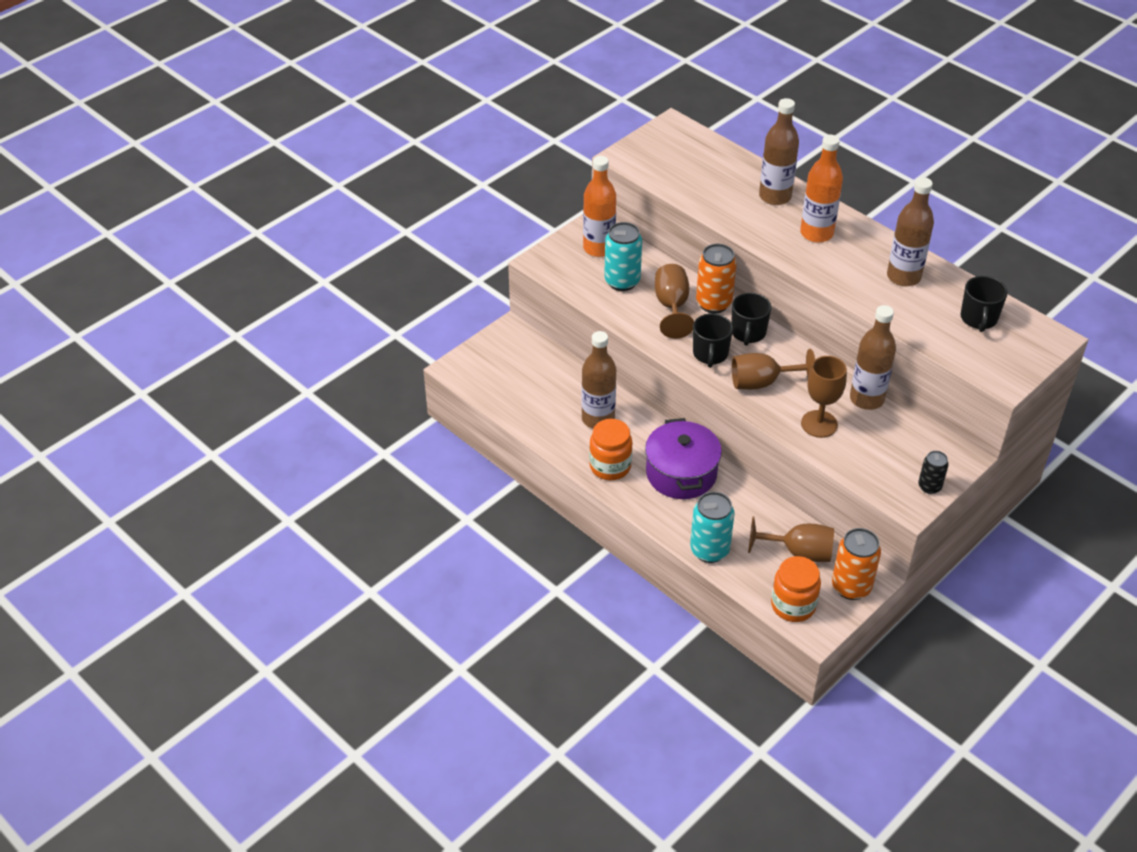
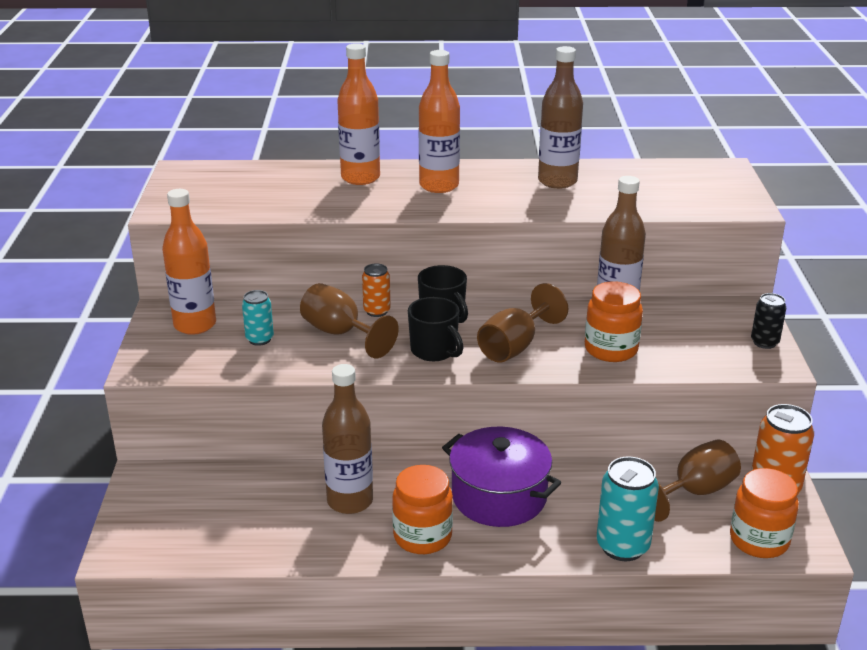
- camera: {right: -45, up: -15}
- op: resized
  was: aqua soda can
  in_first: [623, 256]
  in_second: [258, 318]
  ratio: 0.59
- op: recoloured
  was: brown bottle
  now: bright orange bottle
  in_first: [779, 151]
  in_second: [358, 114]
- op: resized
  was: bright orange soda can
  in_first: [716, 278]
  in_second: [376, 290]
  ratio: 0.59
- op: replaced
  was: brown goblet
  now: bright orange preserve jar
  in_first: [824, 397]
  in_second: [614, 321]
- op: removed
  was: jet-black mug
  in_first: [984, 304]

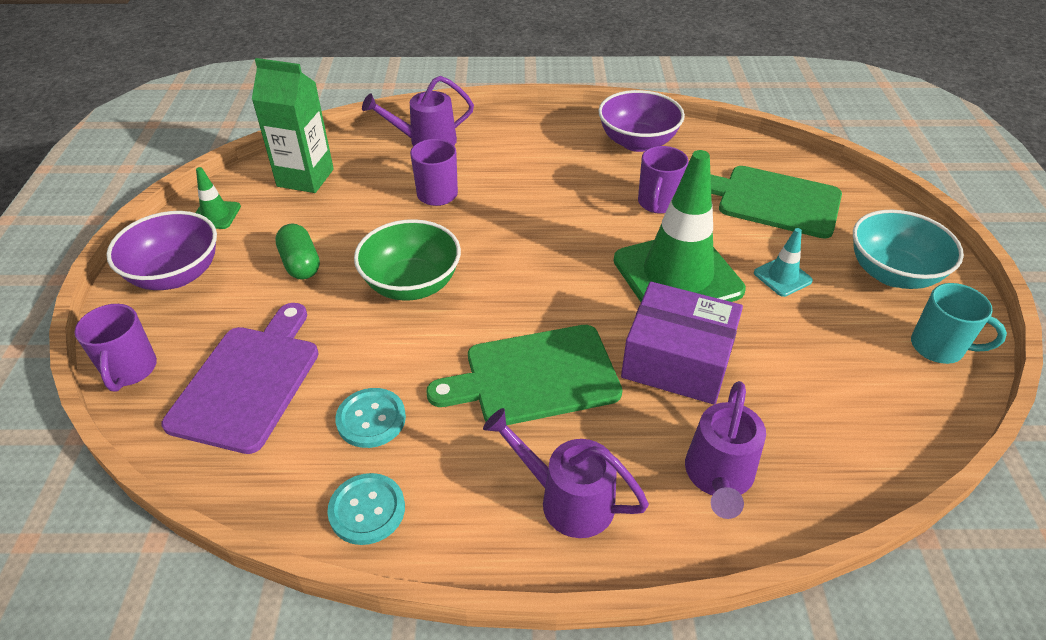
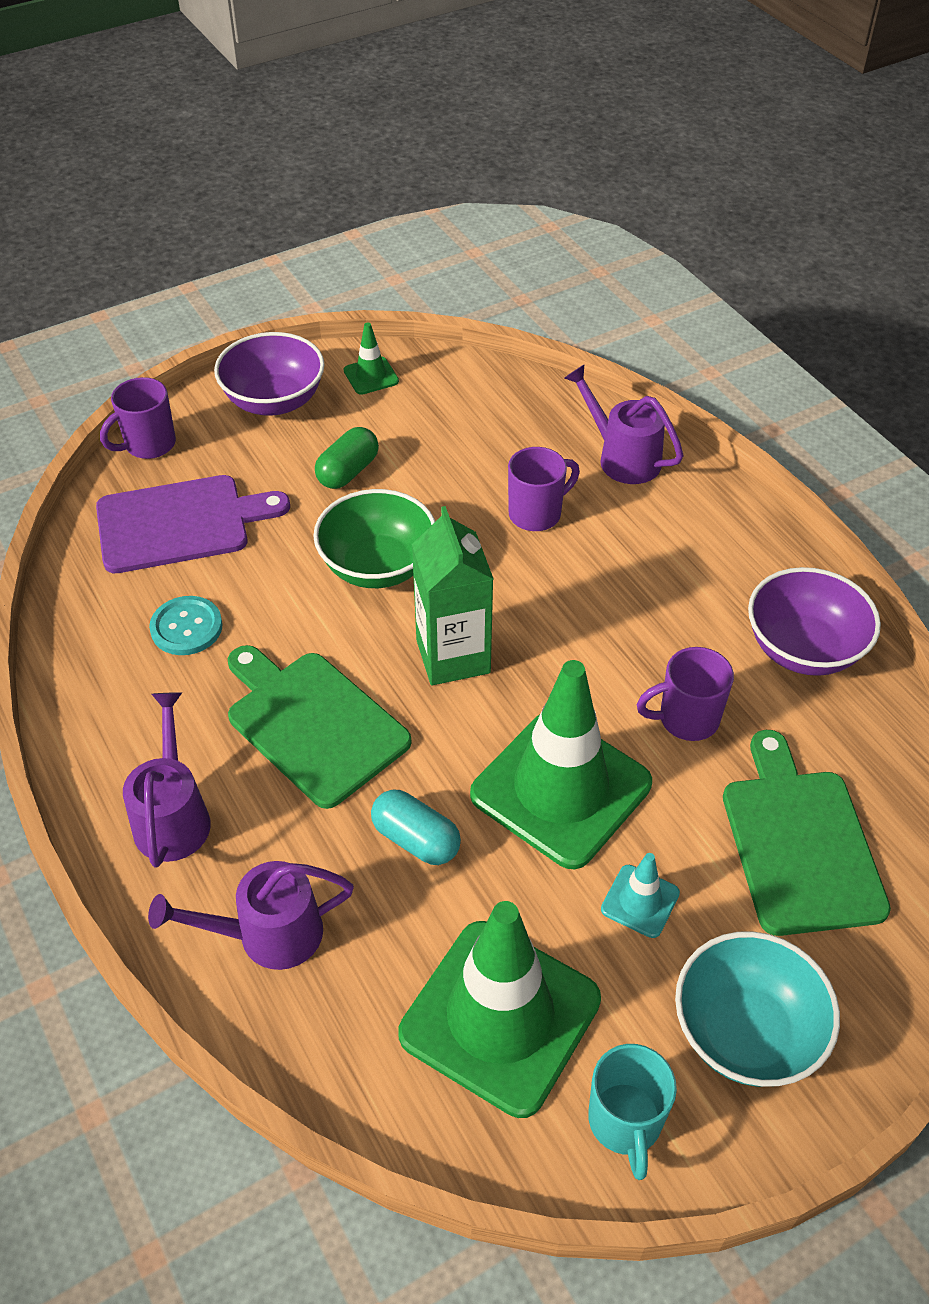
- camera: {right: 60, up: 5}
- op: replaced
  was: violet box
  now: aqua capsule
  in_first: [682, 343]
  in_second: [416, 827]
- op: added
  now: leaf-green traffic cone
  in_second: [499, 1009]
- op: moved
  was: leaf-green juice carton
  in_first: [293, 125]
  in_second: [453, 595]
- op: removed
  was: aqua sewing button
  in_first: [366, 509]

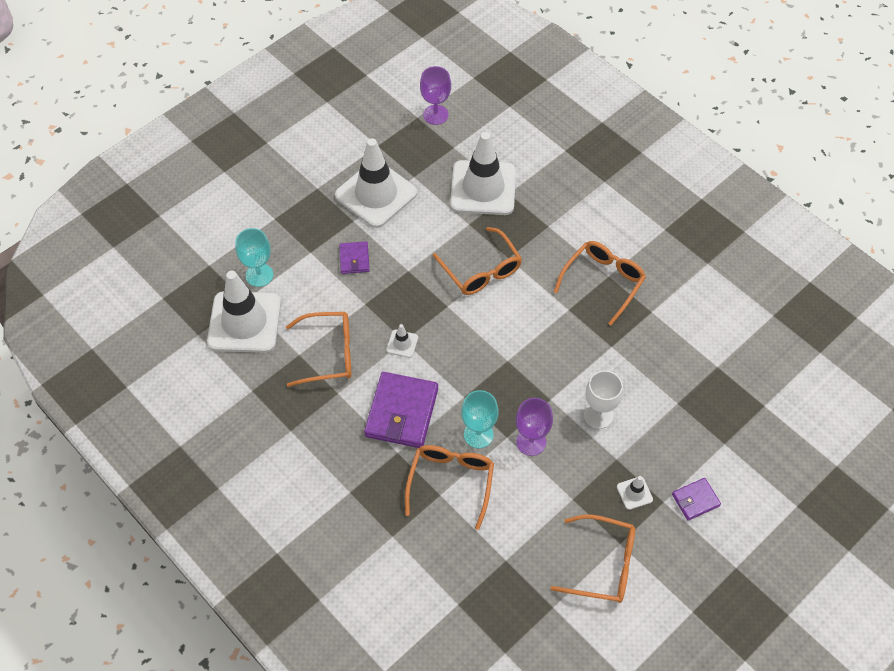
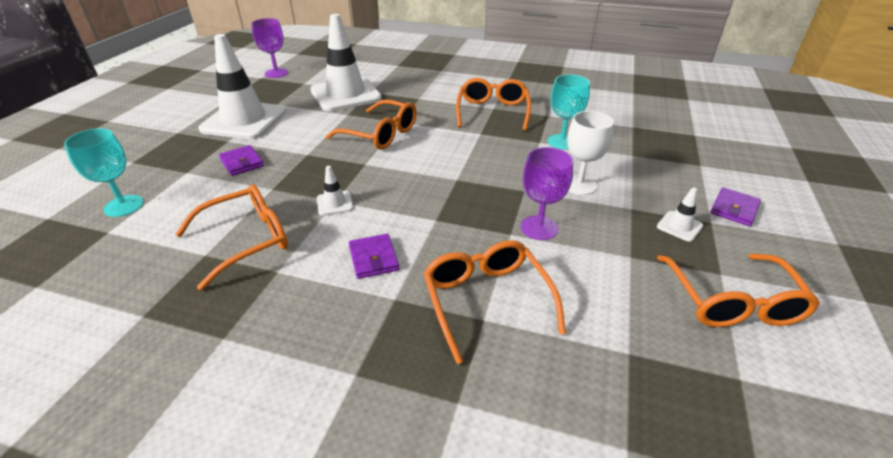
- camera: {right: -30, up: -20}
- op: resized
  was: violet wallet
  in_first: [401, 410]
  in_second: [374, 256]
  ratio: 0.52
- op: moved
  was: aqua goblet
  in_first: [479, 419]
  in_second: [568, 111]
- op: turned
  was: bright orange spectacles
  in_first: [593, 558]
  in_second: [738, 290]
  clockwise: 105
- op: removed
  was: snow-white traffic cone
  in_first: [244, 312]

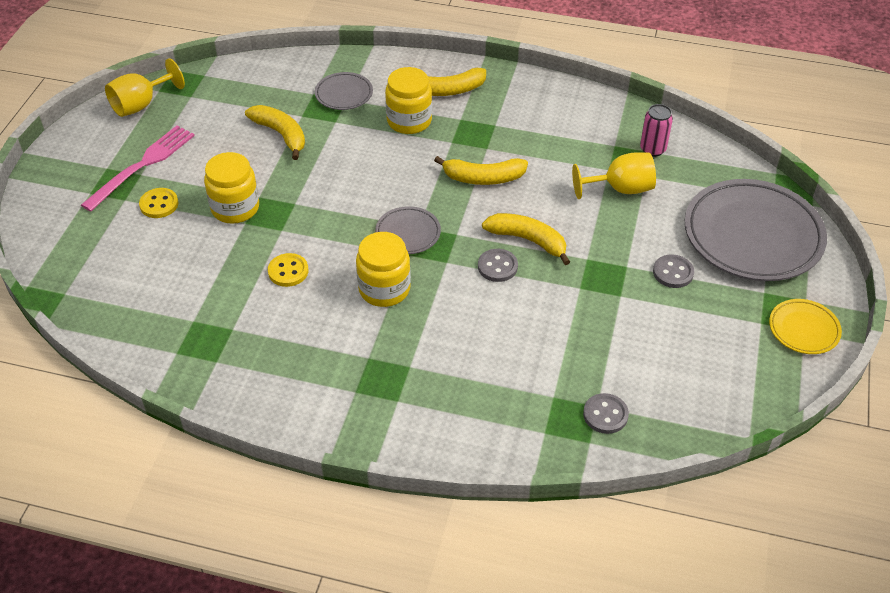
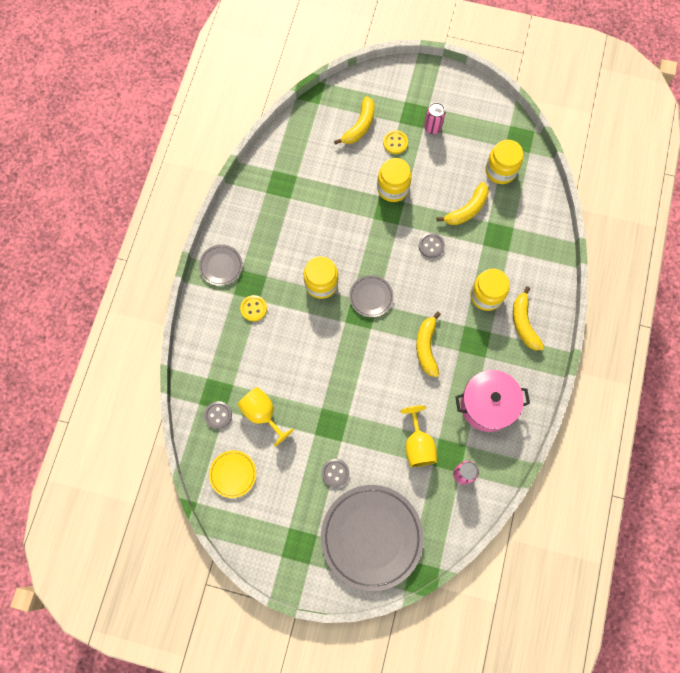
- camera: {right: 90, up: 25}
- op: moved
  was: grey dinner plate
  in_first: [344, 91]
  in_second: [221, 265]
- op: moved
  was: bright yellow dinner plate
  in_first: [805, 326]
  in_second: [232, 474]
- op: moved
  was: bright yellow goblet
  in_first: [145, 87]
  in_second: [265, 417]
- op: moved
  was: bright yellow sewing button
  in_first: [288, 270]
  in_second: [253, 308]
- op: moved
  was: bright yellow toy banana
  in_first: [526, 239]
  in_second: [354, 120]
- op: moved
  was: grey sewing button
  in_first: [498, 265]
  in_second: [432, 245]
- op: replaced
  was: pink dinner fork
  now: pink soda can
  in_first: [138, 168]
  in_second: [434, 118]
- op: added
  now: pink stockpot
  in_second: [492, 401]
- op: added
  now: bright yellow preserve jar
  in_second: [504, 162]

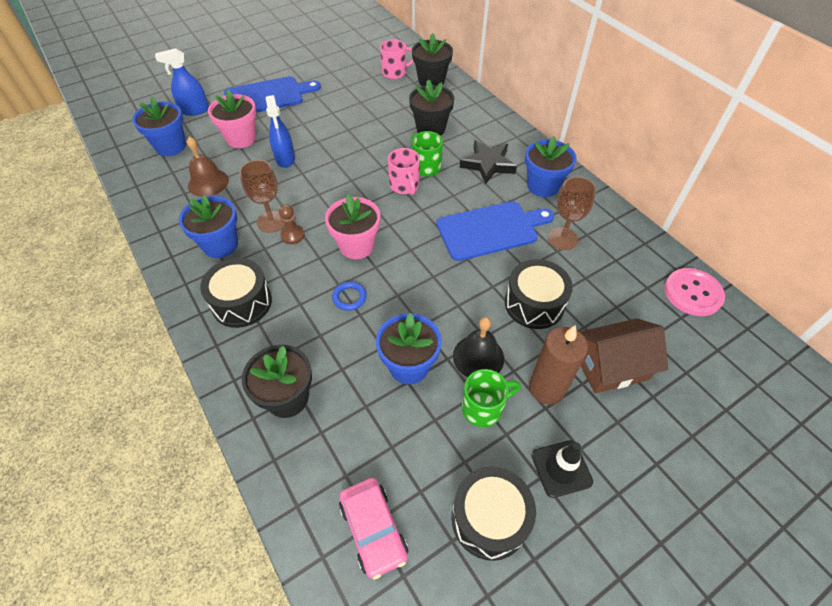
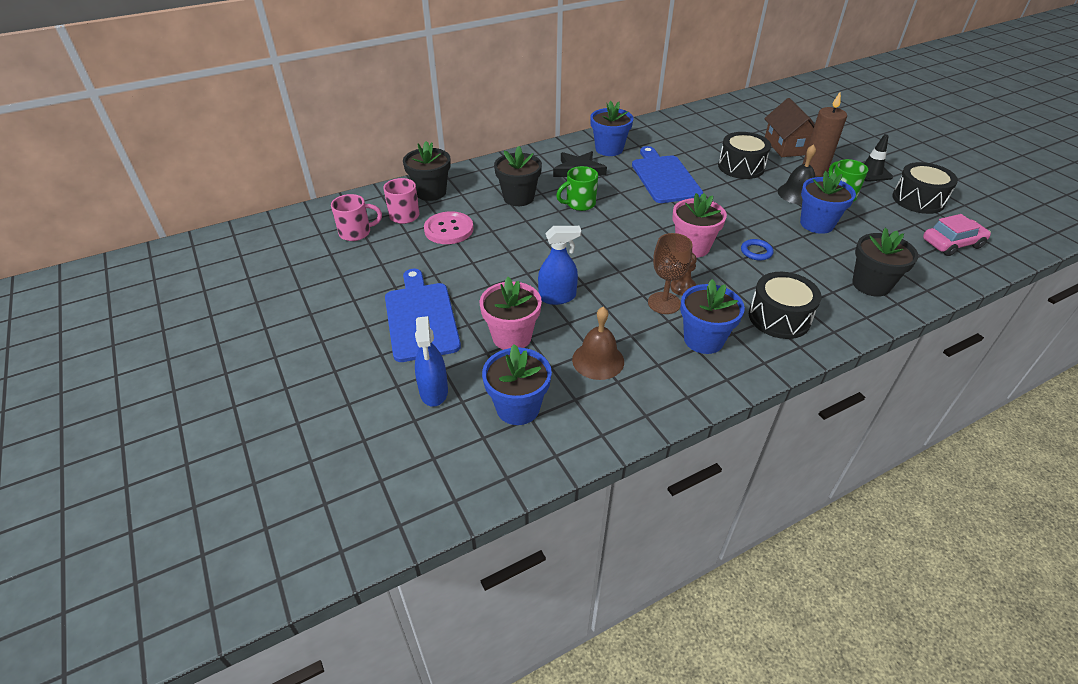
- camera: {right: -85, up: -10}
- op: moved
  was: pink mug
  in_first: [404, 171]
  in_second: [356, 217]
- op: moved
  was: pink sewing button
  in_first: [694, 292]
  in_second: [448, 227]
- op: removed
  was: brown goblet
  in_first: [572, 213]

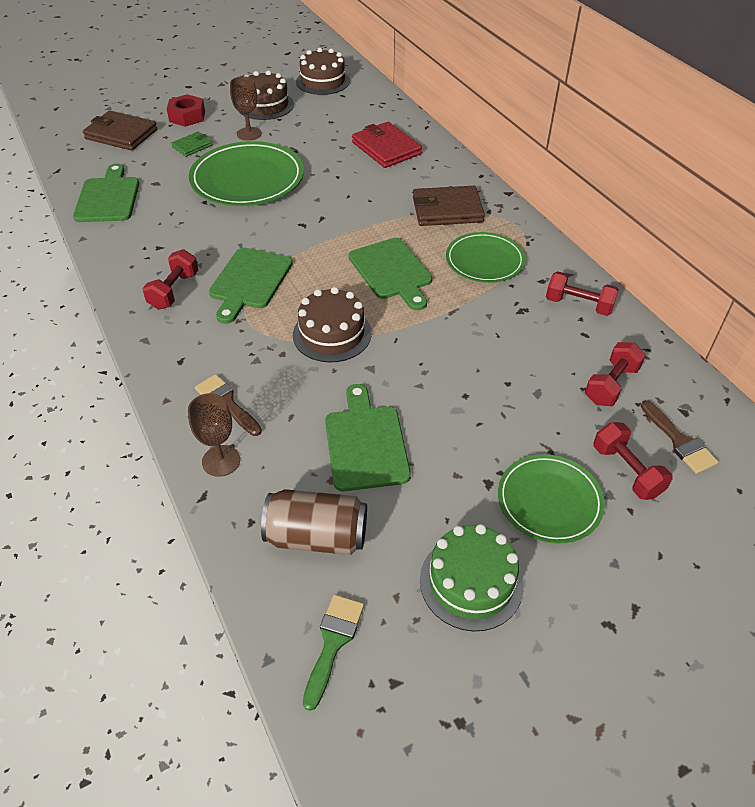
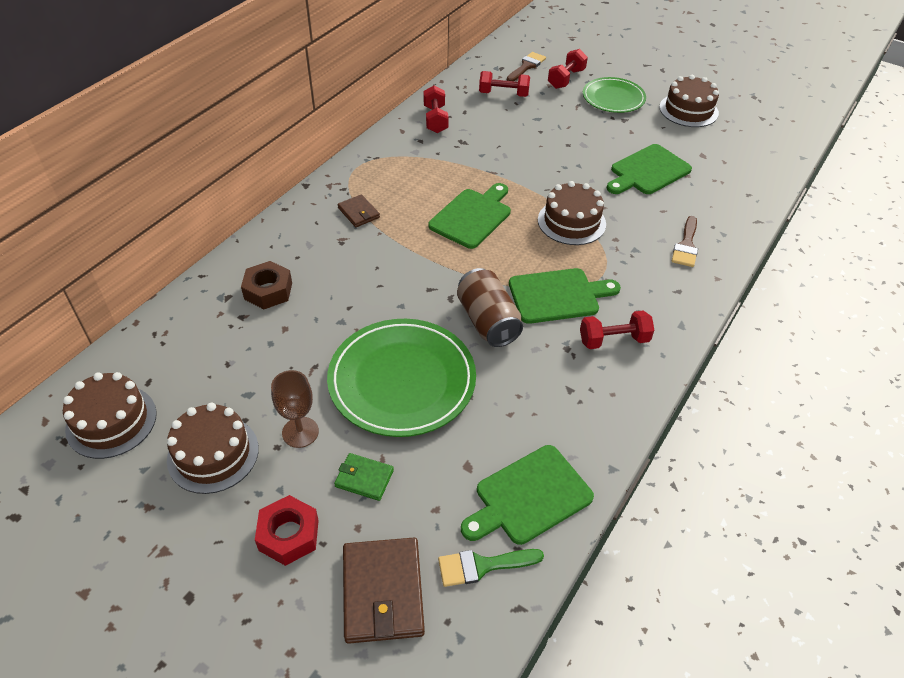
- camera: {right: -120, up: 0}
- op: replaced
  was: scarlet wallet
  now: brown nut
  in_first: [387, 145]
  in_second: [266, 285]
- op: resized
  was: brown wallet
  in_first: [449, 206]
  in_second: [359, 210]
  ratio: 0.55
- op: moved
  was: leaf-green paintbrush
  in_first: [333, 653]
  in_second: [491, 568]
- op: moved
  was: brown soda can
  in_first: [314, 522]
  in_second: [490, 307]
- op: recoloured
  was: leaf-green layer cake
  now: brown layer cake
  in_first: [471, 577]
  in_second: [689, 101]
- op: removed
  was: brown goblet
  in_first: [214, 435]
- op: removed
  was: leaf-green dinner plate
  in_first: [485, 257]

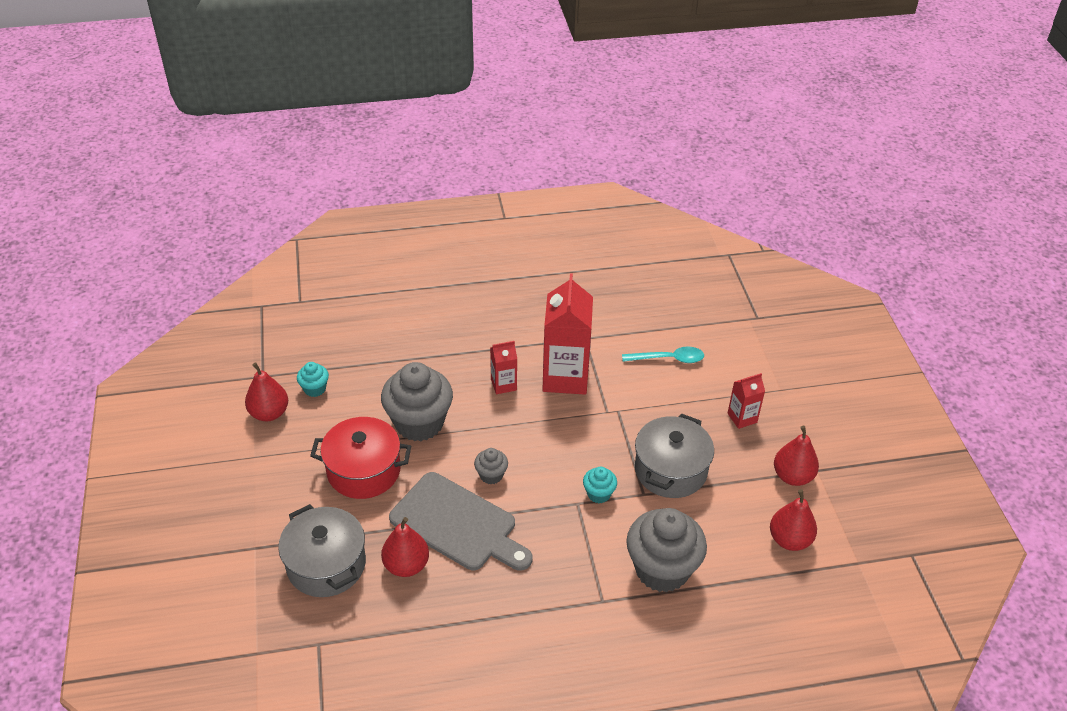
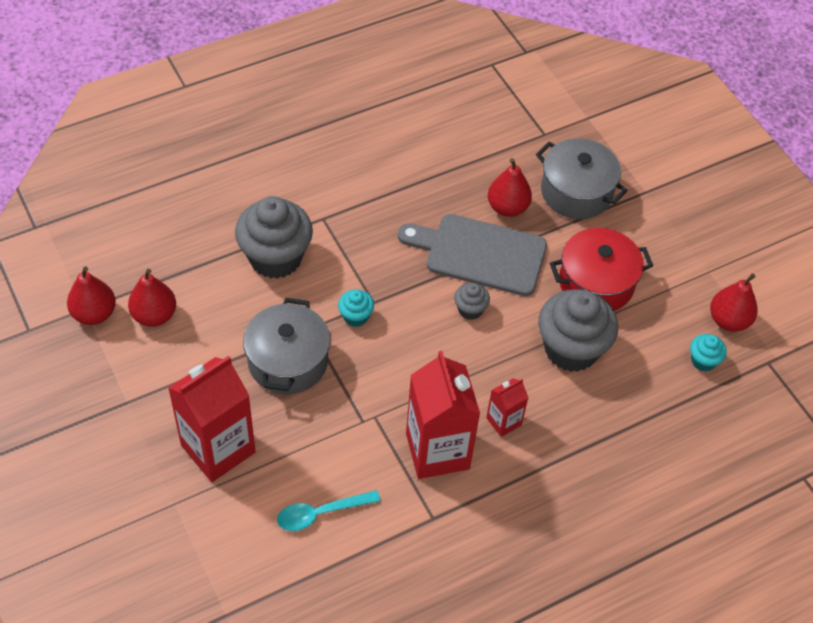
- camera: {right: 160, up: 10}
- op: moved
  was: scarlet toy pear
  in_first: [796, 456]
  in_second: [91, 296]
- op: resized
  was: scarlet juice carton
  in_first: [746, 401]
  in_second: [211, 419]
  ratio: 2.03

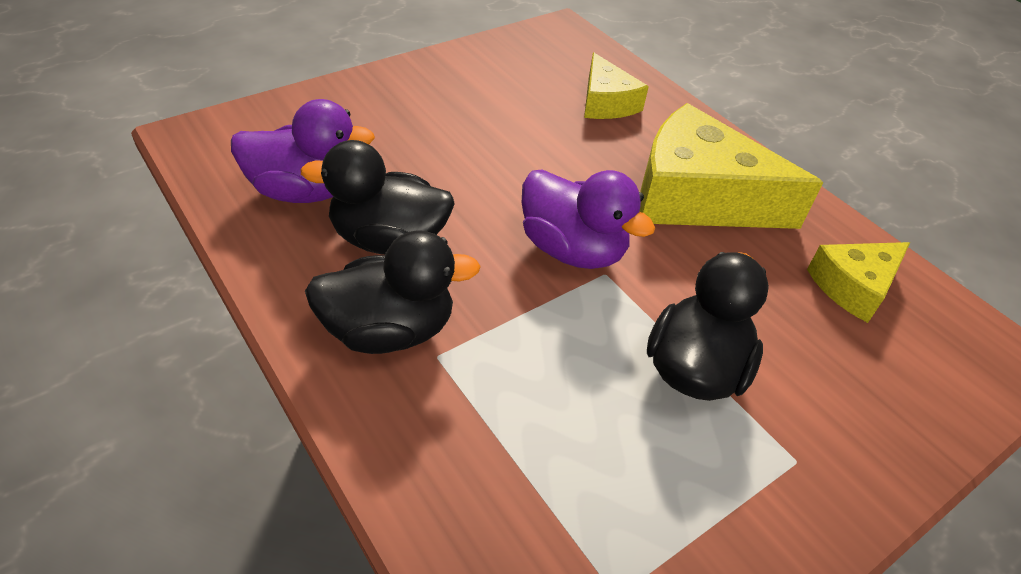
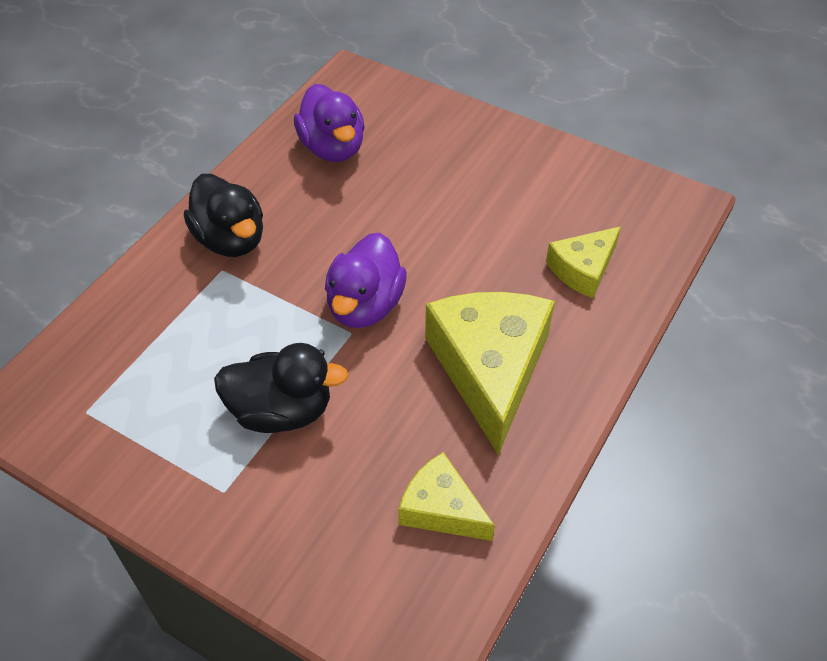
- camera: {right: 70, up: 5}
- op: removed
  was: jet-black toy duck
  in_first: [378, 197]

